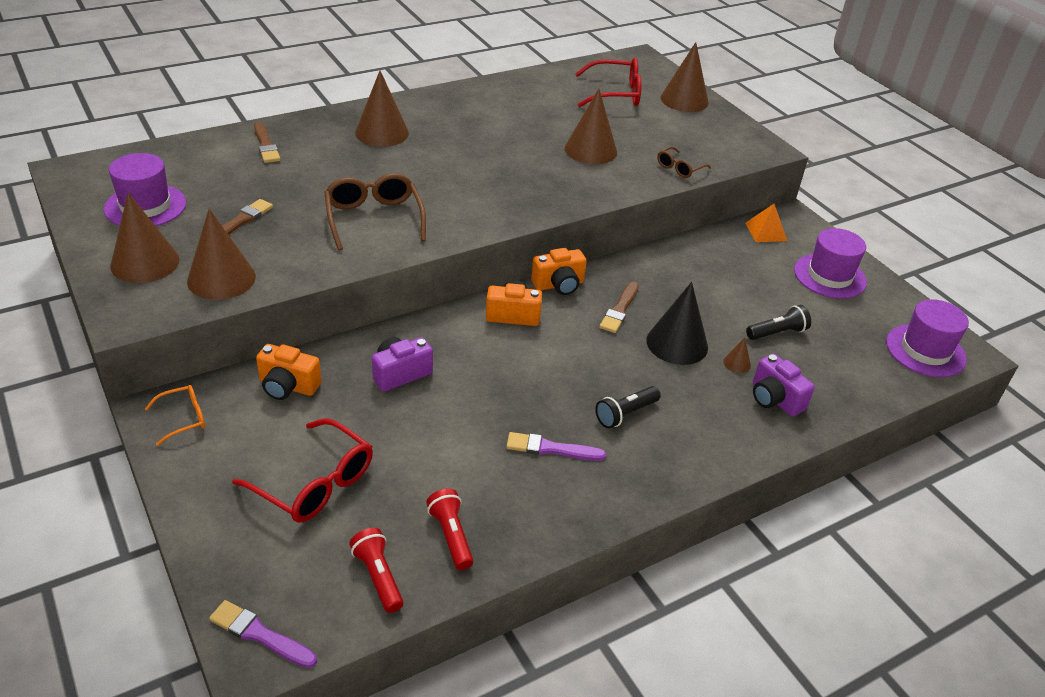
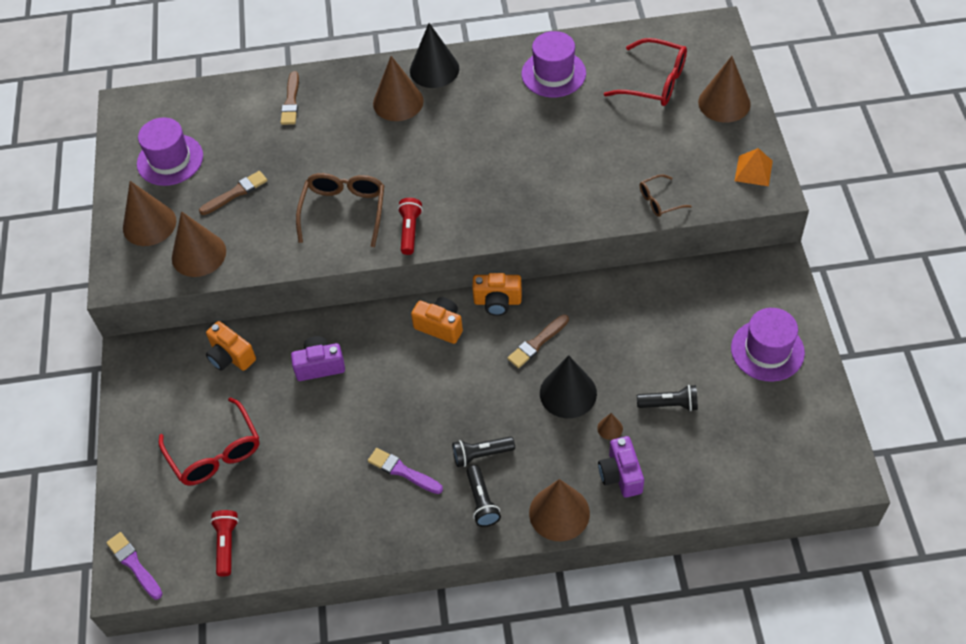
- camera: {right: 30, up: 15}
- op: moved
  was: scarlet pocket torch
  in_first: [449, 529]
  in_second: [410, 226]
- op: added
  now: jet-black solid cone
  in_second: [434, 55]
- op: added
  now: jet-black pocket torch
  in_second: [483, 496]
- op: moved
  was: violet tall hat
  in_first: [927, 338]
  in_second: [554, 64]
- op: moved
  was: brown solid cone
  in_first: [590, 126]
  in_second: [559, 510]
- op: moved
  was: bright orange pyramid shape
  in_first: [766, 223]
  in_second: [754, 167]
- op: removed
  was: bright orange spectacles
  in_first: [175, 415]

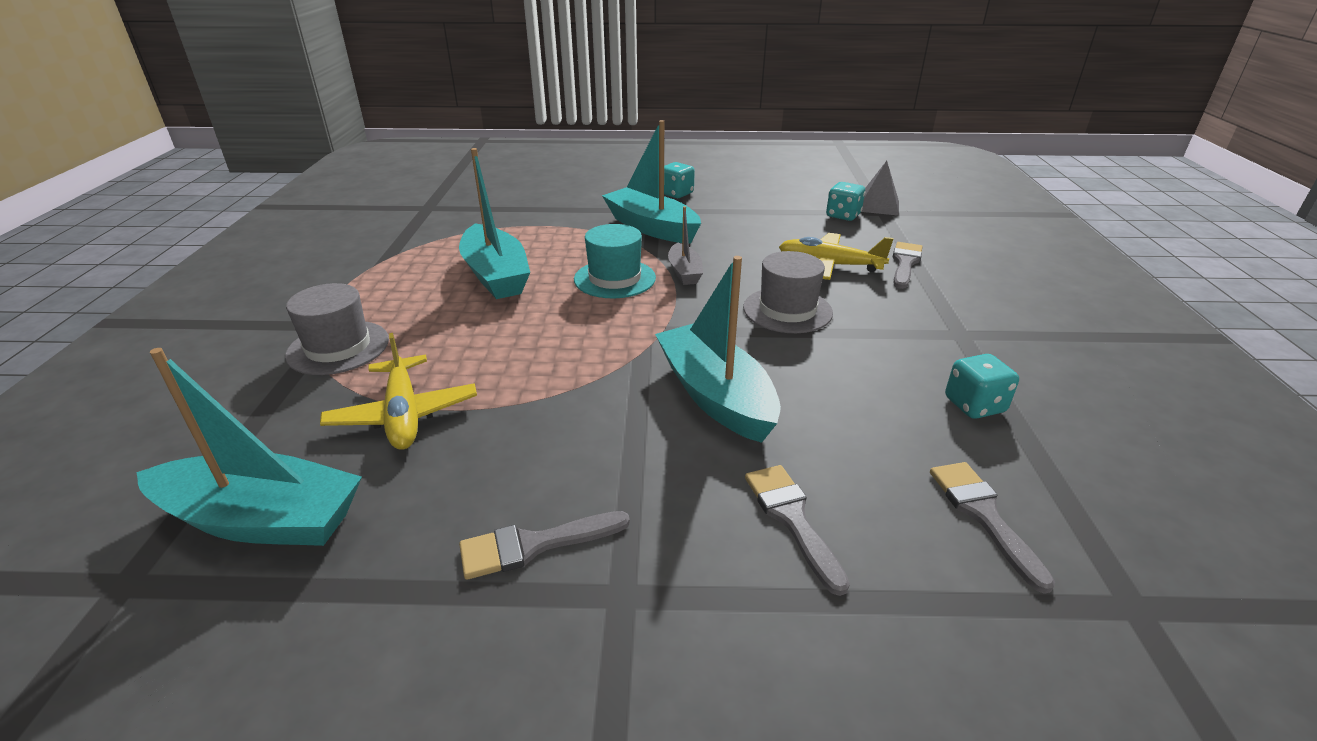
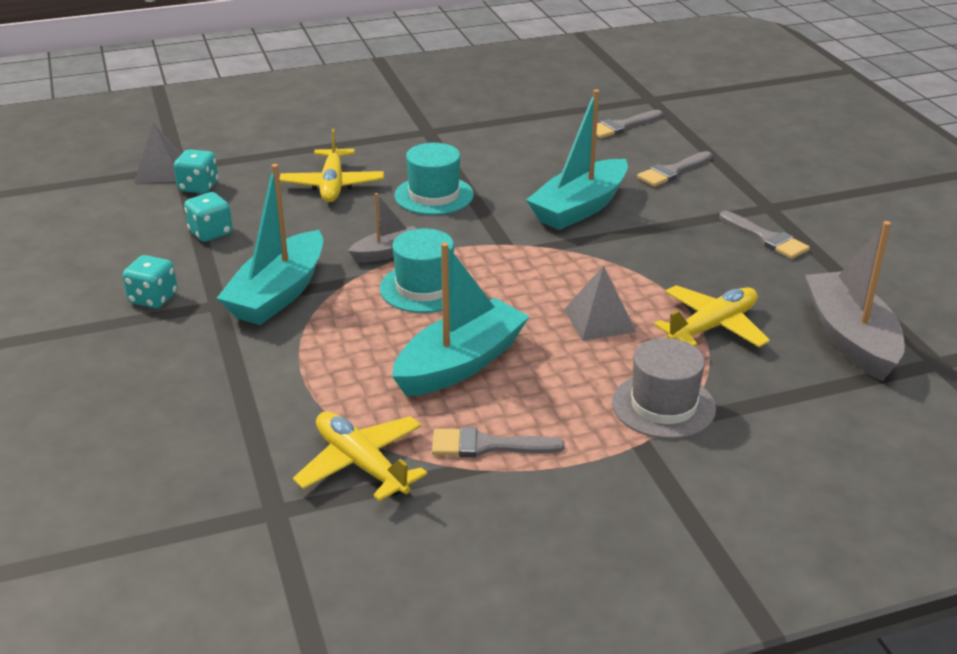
- camera: {right: -110, up: 0}
- op: moved
  was: aqua game die
  in_first: [982, 386]
  in_second: [208, 217]
- op: added
  now: bright yellow plane
  in_second: [360, 456]
- op: recoloured
  was: grey tall hat
  now: aqua tall hat
  in_first: [788, 292]
  in_second: [434, 179]
- op: moved
  was: grey paintbrush
  in_first: [907, 265]
  in_second: [498, 442]
- op: added
  now: grey pyramid shape
  in_second: [600, 303]
- op: recoloured
  was: aqua boat
  now: grey boat
  in_first: [249, 447]
  in_second: [855, 301]

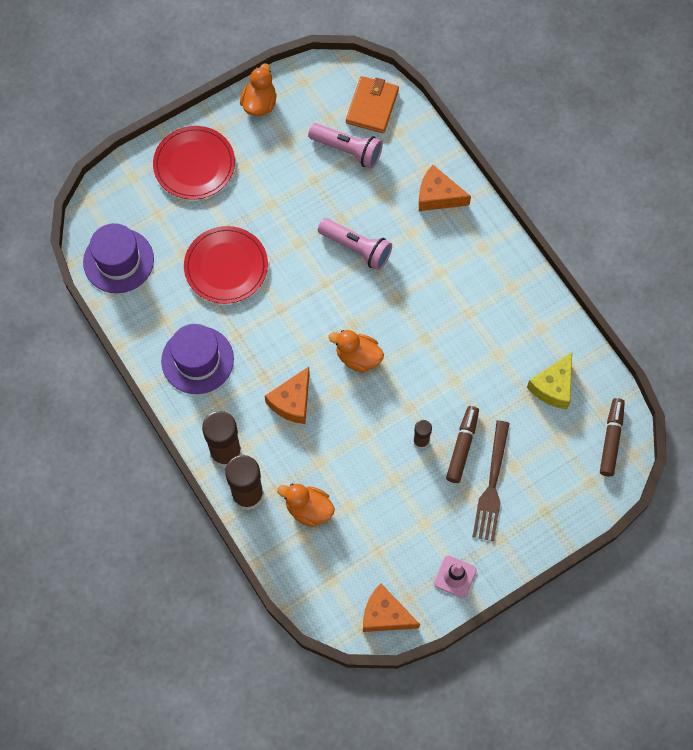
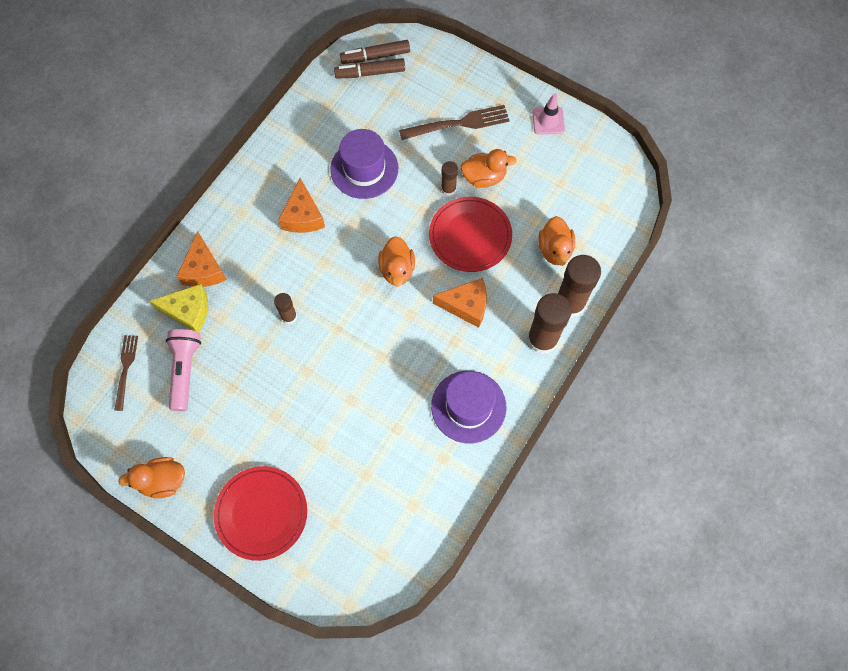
- camera: {right: -115, up: 0}
- op: replaced
  was: bright orange wallet
  now: brown dinner fork
  in_first: [372, 104]
  in_second: [126, 373]
- op: moved
  was: bright yellow cheese
  in_first: [549, 380]
  in_second: [178, 308]
- op: replaced
  was: pink pocket torch
  now: brown glue
  in_first: [355, 244]
  in_second: [285, 308]
- op: moved
  was: bright orange cheese
  in_first: [391, 607]
  in_second: [301, 205]
- op: moved
  was: violet tall hat
  in_first: [118, 258]
  in_second: [364, 164]
- op: moved
  was: brown marker
  in_first: [462, 444]
  in_second: [369, 68]
- op: moved
  was: scarlet dinner plate
  in_first: [226, 265]
  in_second: [470, 234]
- op: added
  now: bright orange toy duck
  in_second: [488, 168]

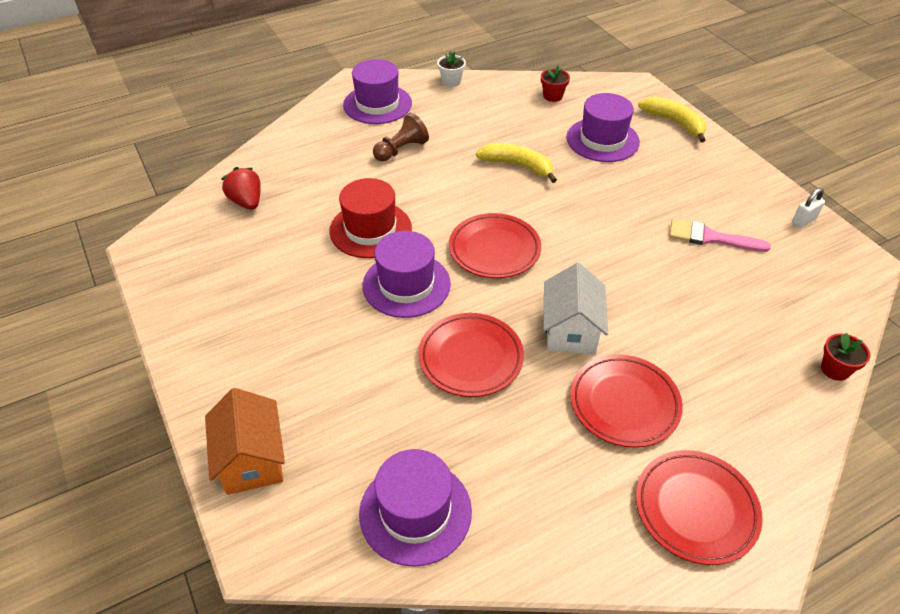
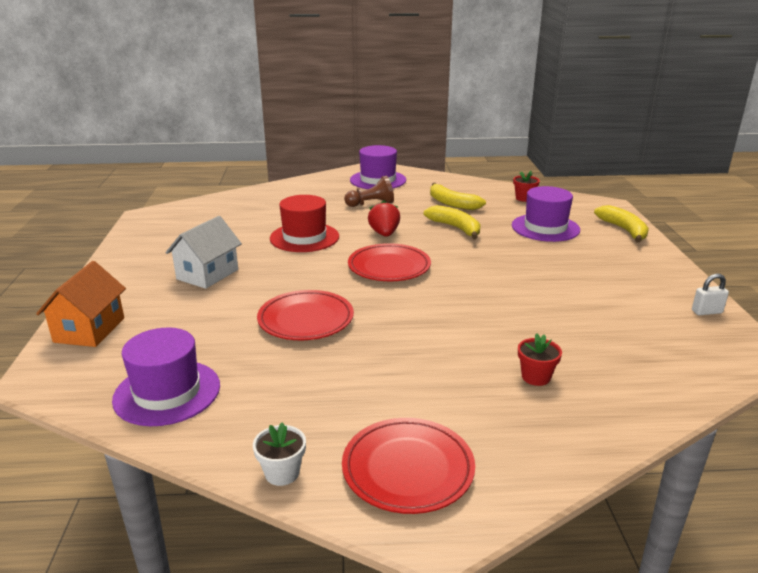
- camera: {right: 25, up: -20}
- op: moved
  was: snow-white toy house
  in_first: [576, 308]
  in_second: [204, 252]
- op: moved
  was: snow-white flower pot
  in_first: [451, 69]
  in_second: [279, 454]
- op: moved
  was: scarlet strawberry
  in_first: [241, 188]
  in_second: [384, 218]
- op: added
  now: bright yellow toy banana
  in_second: [458, 196]
- op: moved
  was: scarlet flower pot
  in_first: [845, 357]
  in_second: [540, 359]
- op: removed
  was: violet tall hat
  in_first: [407, 274]
- op: removed
  was: scarlet dinner plate
  in_first: [626, 401]
- op: removed
  was: pink paintbrush
  in_first: [720, 235]

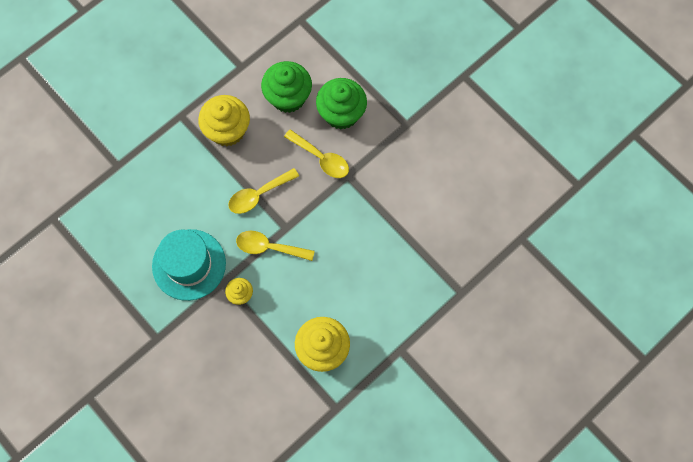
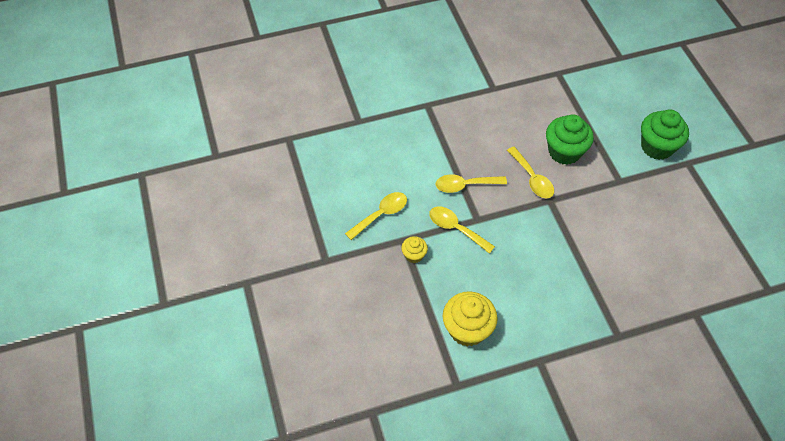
- camera: {right: 25, up: -15}
- op: replaced
  was: aqua tall hat
  now: bright yellow spoon
  in_first: [189, 265]
  in_second: [376, 216]
- op: moved
  was: leaf-green cupcake
  in_first: [286, 87]
  in_second: [665, 135]
- op: removed
  was: bright yellow cupcake
  in_first: [224, 120]

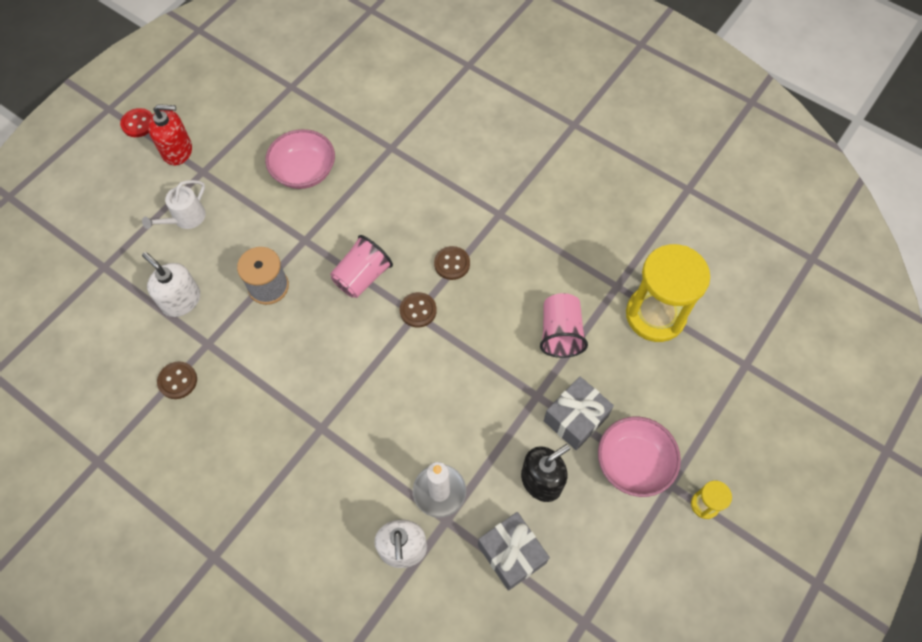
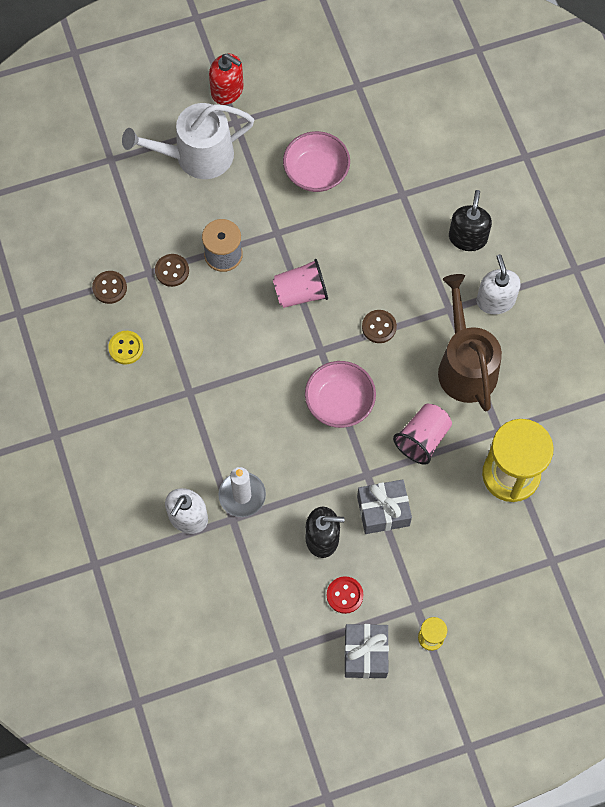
- camera: {right: 35, up: 5}
- op: added
  now: bright yellow sewing button
  in_second: [126, 347]
- op: resized
  was: snow-white sprinkling can
  in_first: [174, 204]
  in_second: [188, 141]
  ratio: 1.88
- op: moved
  was: brown sewing button
  in_first: [418, 310]
  in_second: [172, 270]
- op: moved
  was: pink bowl
  in_first: [639, 457]
  in_second: [340, 394]
- op: moved
  was: scarlet sewing button
  in_first: [136, 122]
  in_second: [345, 595]
- op: moved
  was: grey wrapped gift
  in_first: [514, 551]
  in_second: [366, 651]
- op: added
  now: brown sprinkling can
  in_second: [470, 342]
- op: added
  now: jet-black pump bottle
  in_second: [470, 220]
- op: moved
  was: snow-white pump bottle
  in_first: [171, 284]
  in_second: [499, 284]

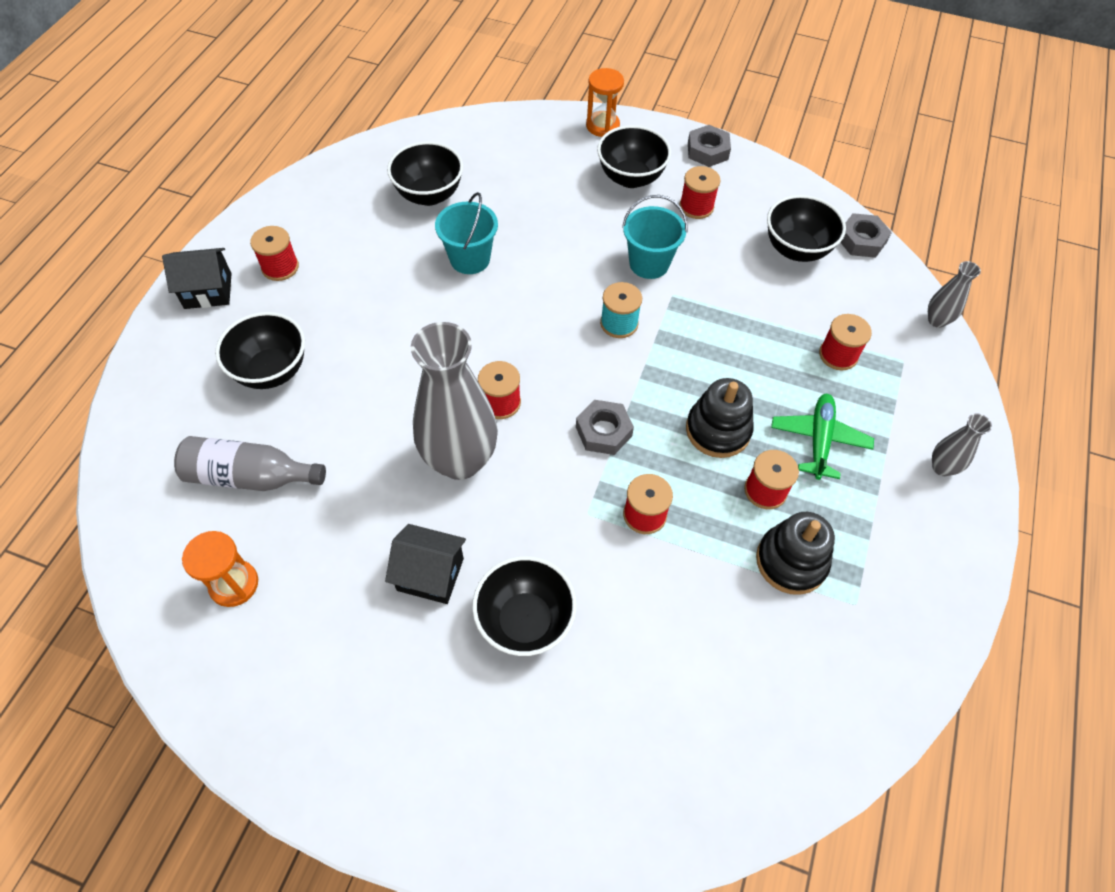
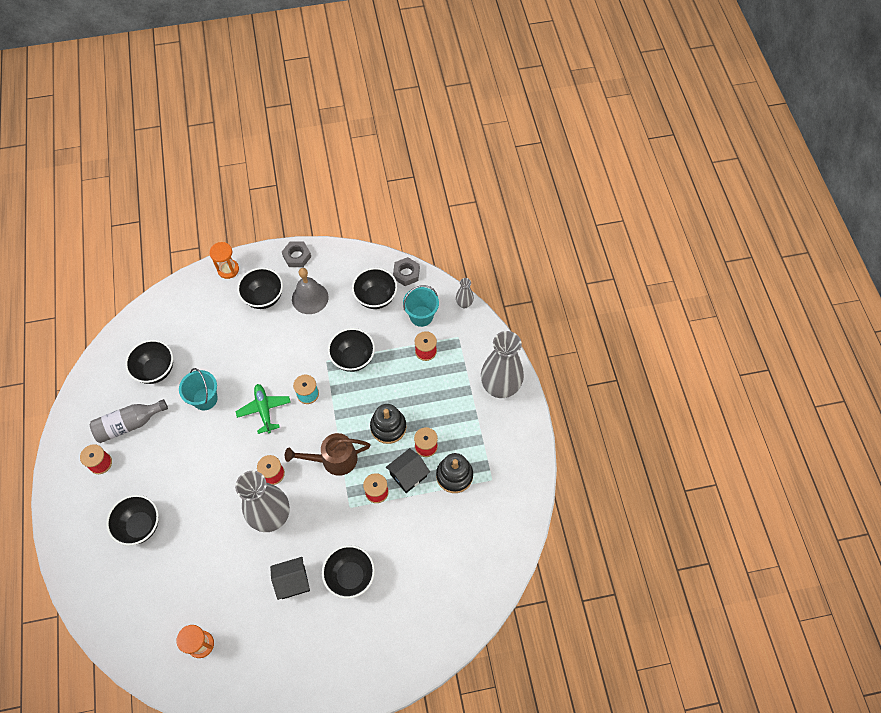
- camera: {right: -30, up: 5}
- op: moved
  was: grey bottle
  in_first: [250, 463]
  in_second: [129, 421]
- op: moved
  was: leaf-green plane
  in_first: [822, 437]
  in_second: [263, 409]
- op: replaced
  was: grey nut
  now: brown sprinkling can
  in_first: [605, 427]
  in_second: [327, 454]
- op: replaced
  was: scarlet spool
  now: grey school bell
  in_first: [699, 192]
  in_second: [310, 291]
- op: added
  now: jet-black bowl
  in_second: [351, 350]
- op: moved
  was: jet-black toy house
  in_first: [197, 278]
  in_second: [408, 470]
- op: moved
  was: aqua pail
  in_first: [655, 237]
  in_second: [421, 306]
- op: resized
  was: grey vase
  in_first: [962, 444]
  in_second: [502, 364]
  ratio: 2.23

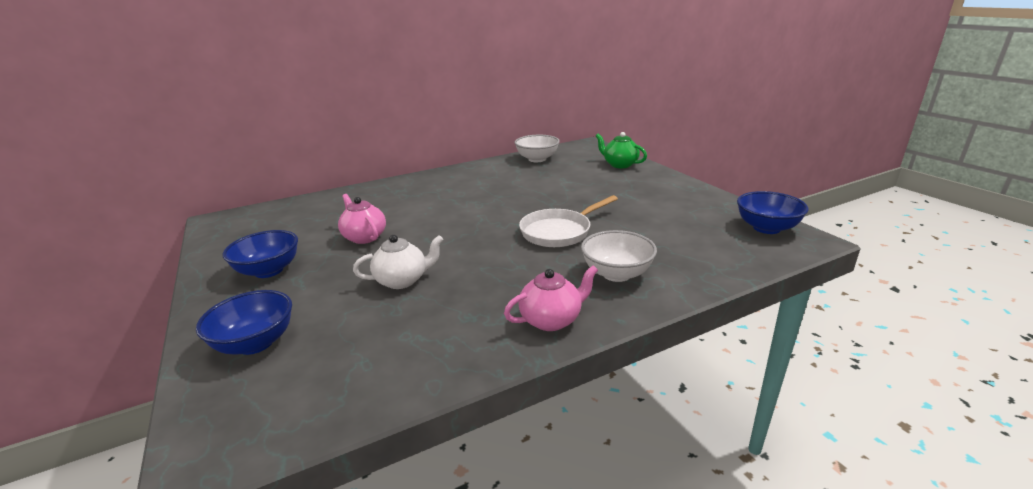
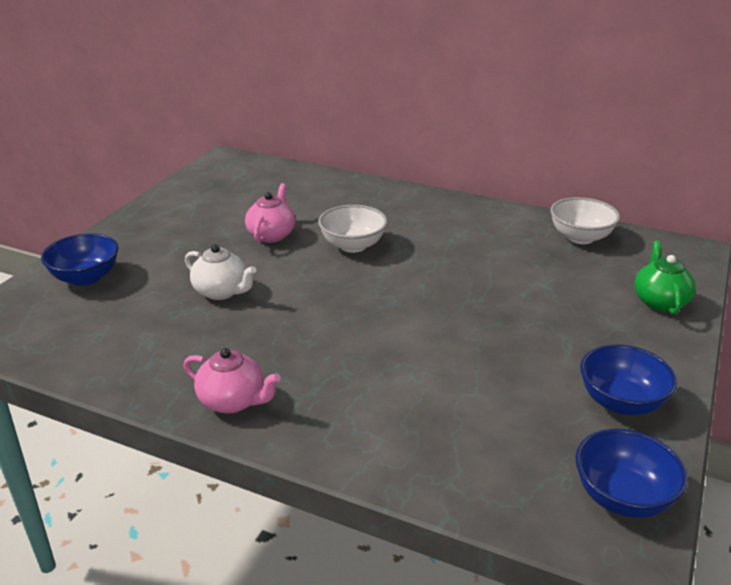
- camera: {right: 50, up: 5}
- op: moved
  was: snow-white bowl
  in_first: [619, 256]
  in_second: [352, 229]
- op: moved
  was: blue bowl
  in_first: [260, 254]
  in_second: [628, 380]
- op: removed
  was: snow-white skillet
  in_first: [568, 221]

